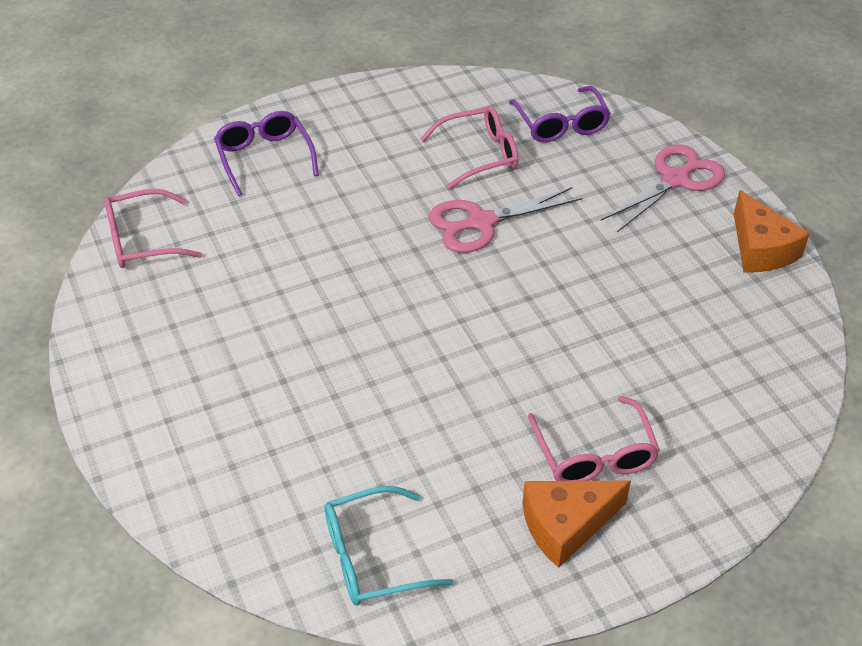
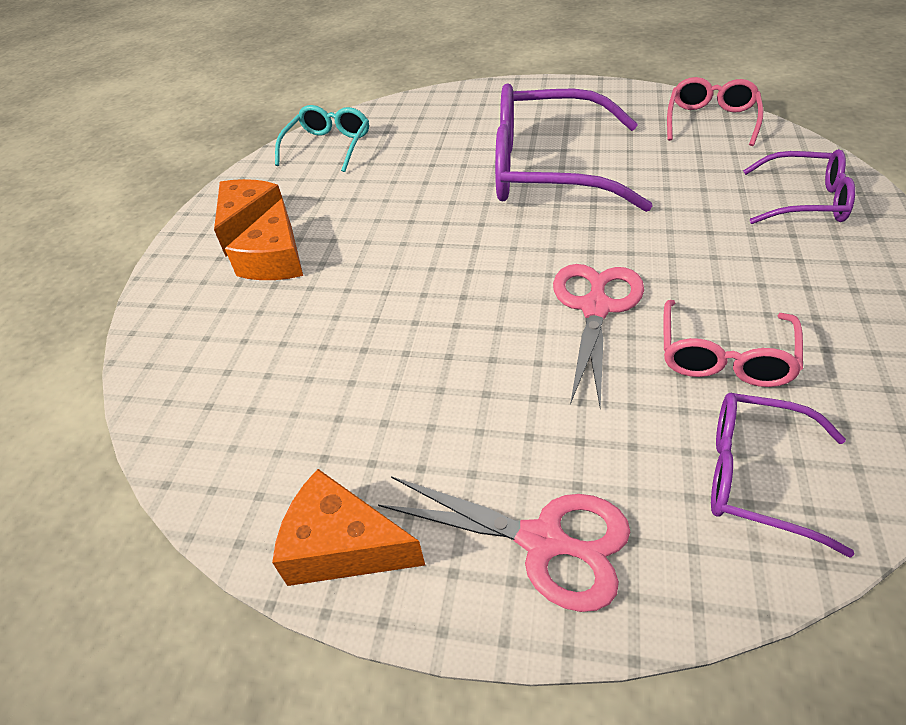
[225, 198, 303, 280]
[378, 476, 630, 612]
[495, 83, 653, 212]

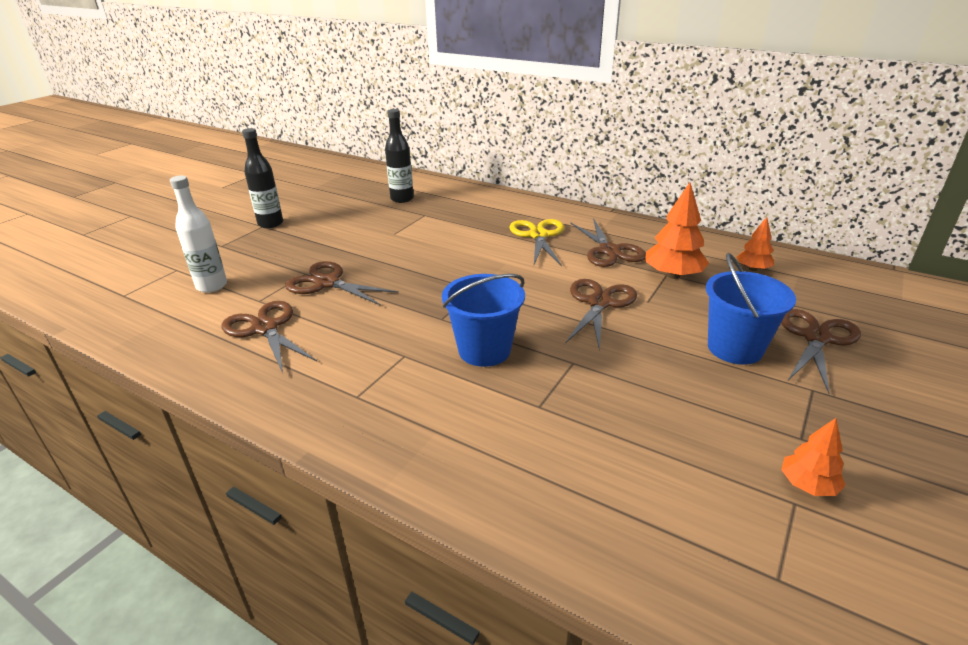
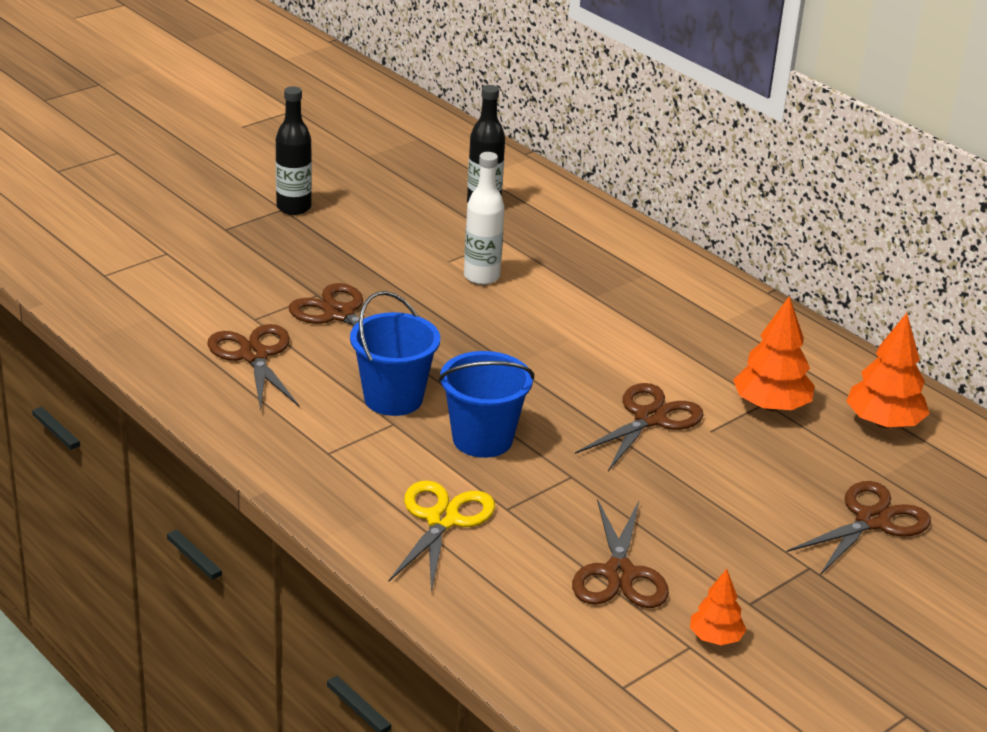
[350, 291, 440, 416]
[388, 480, 495, 592]
[464, 152, 504, 285]
[572, 499, 669, 608]
[846, 313, 930, 428]

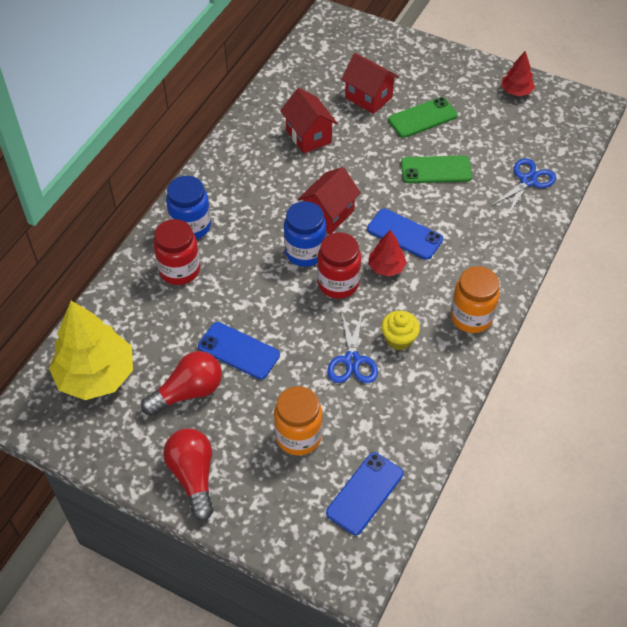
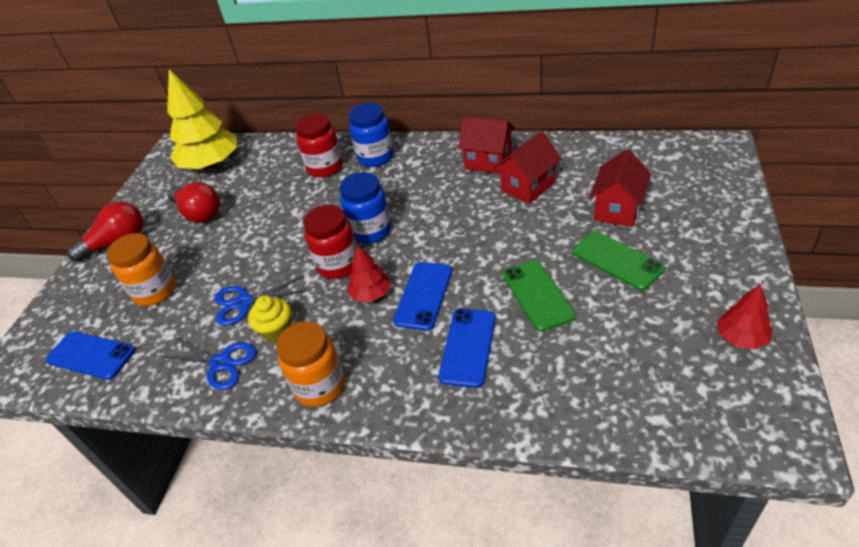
[159, 336, 256, 390]
[439, 309, 496, 388]
[458, 116, 515, 174]

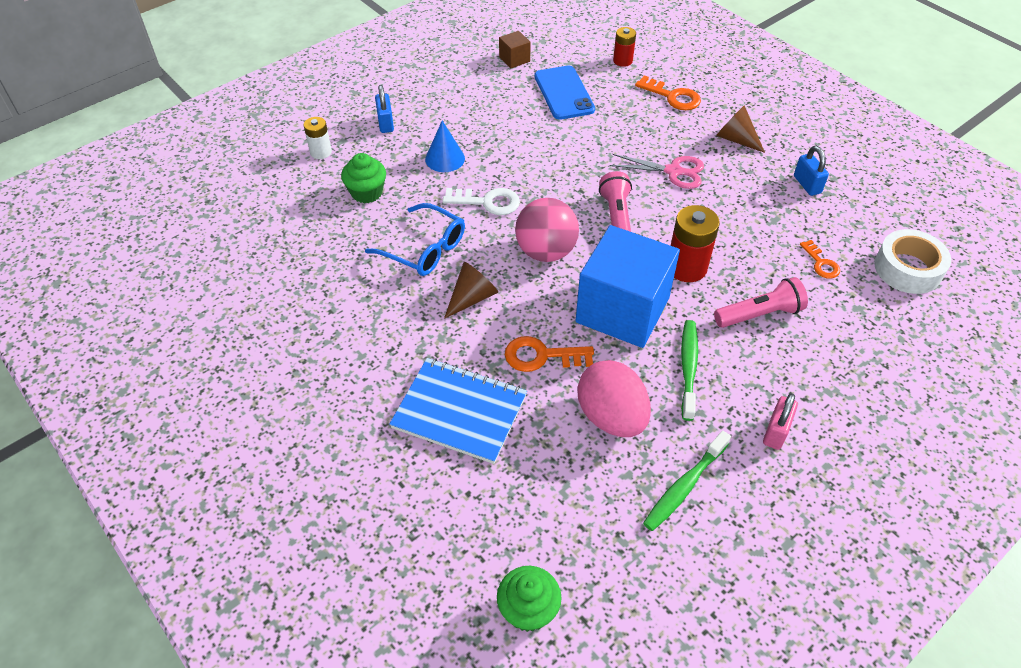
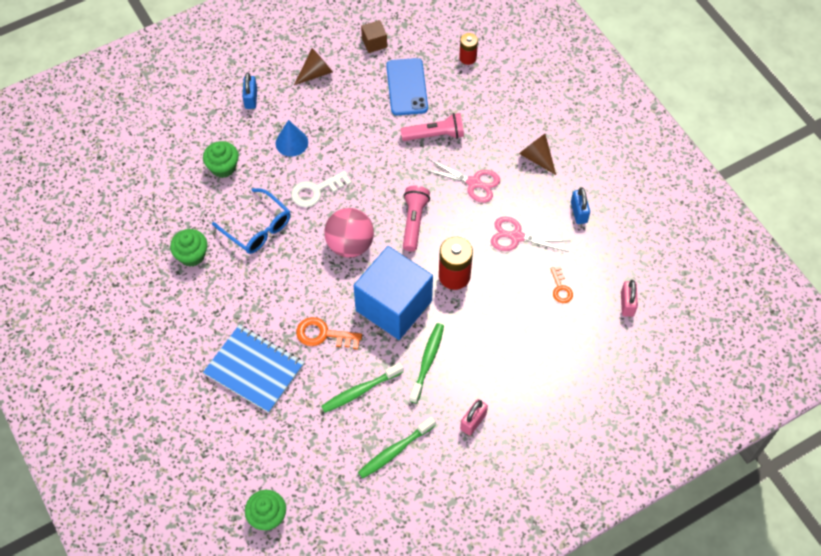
[170, 229, 208, 267]
[291, 171, 351, 207]
[294, 48, 333, 85]
[321, 362, 404, 413]
[400, 113, 464, 141]
[491, 217, 569, 252]
[621, 280, 638, 317]
[304, 117, 332, 159] (first image)
[635, 75, 701, 110] (first image)

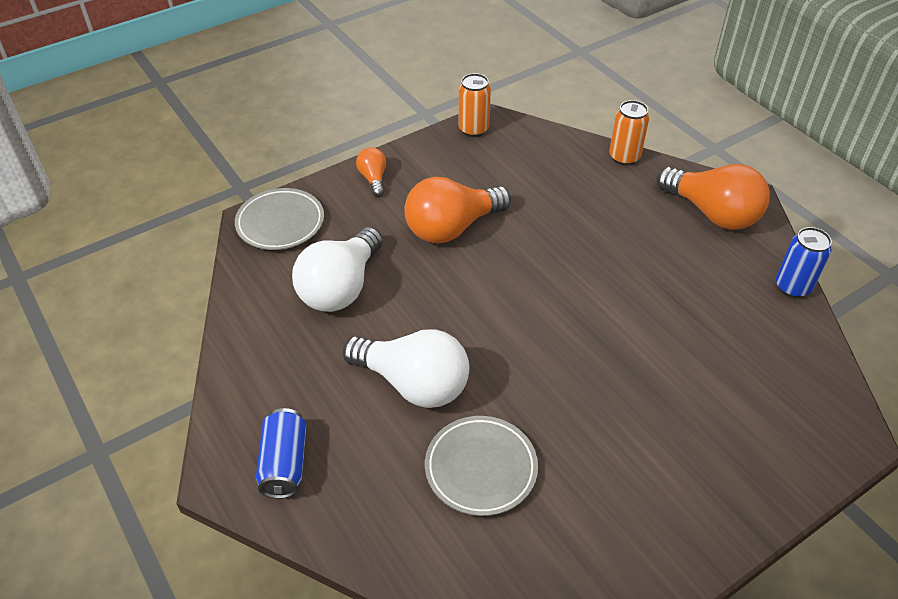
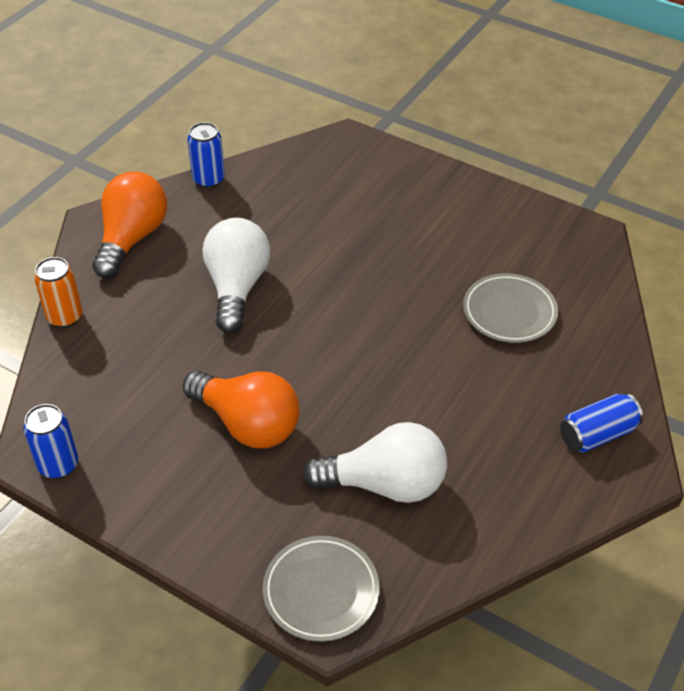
[23, 404, 78, 479]
[203, 218, 270, 333]
[356, 147, 386, 197] (first image)

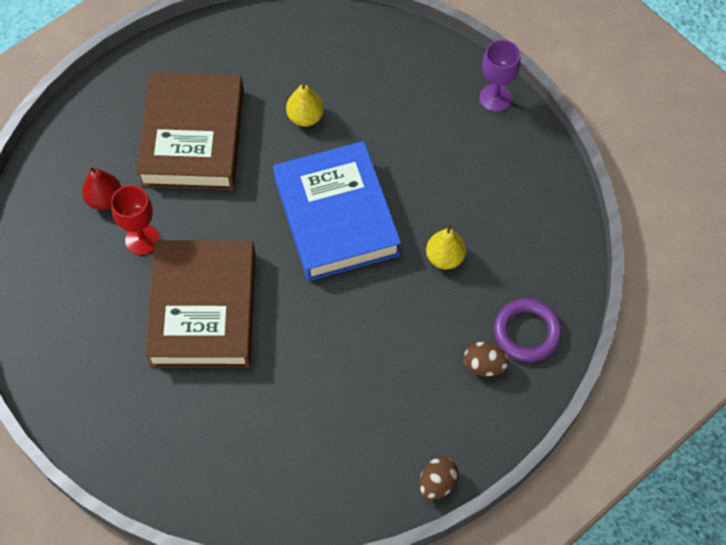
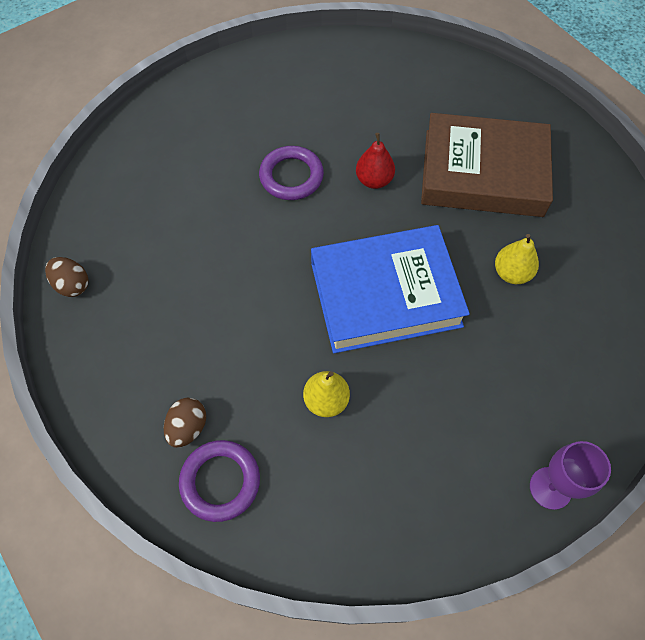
[45, 257, 88, 297]
[259, 146, 324, 200]
[356, 133, 395, 189]
[111, 185, 160, 255] (first image)

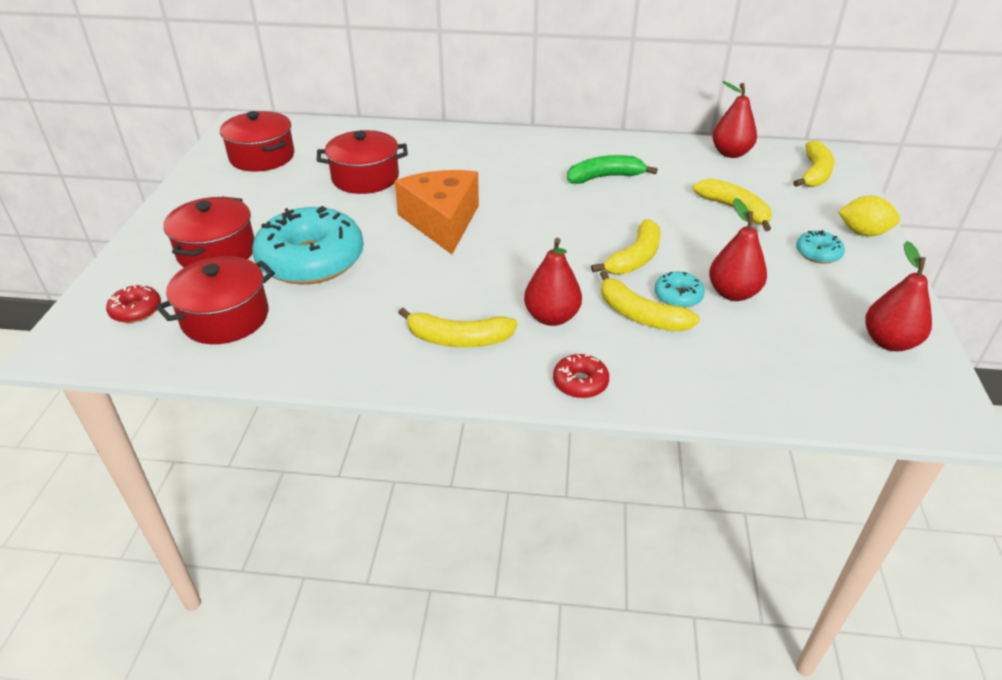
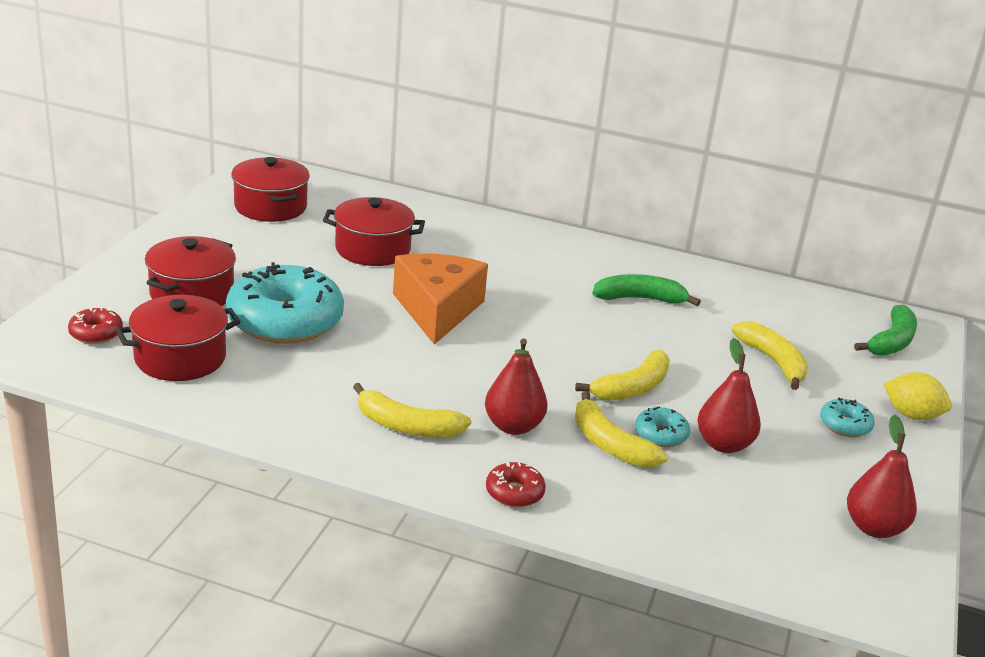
[854, 305, 917, 356]
[712, 81, 757, 158] (first image)

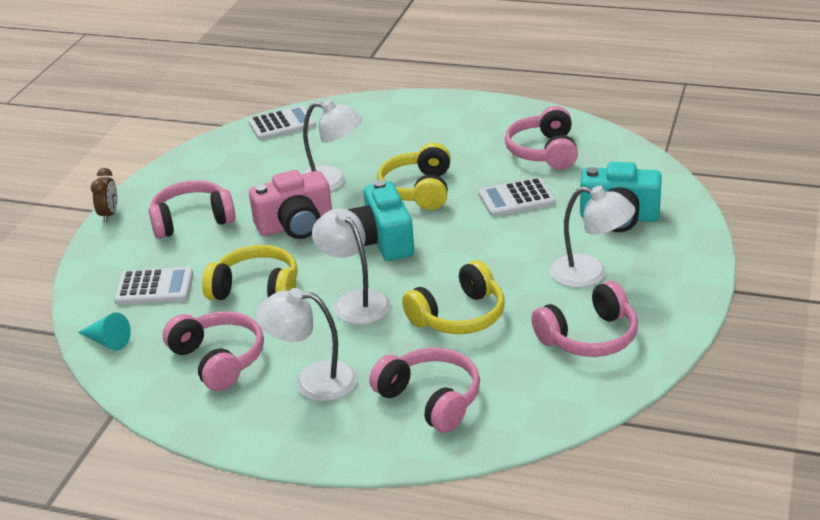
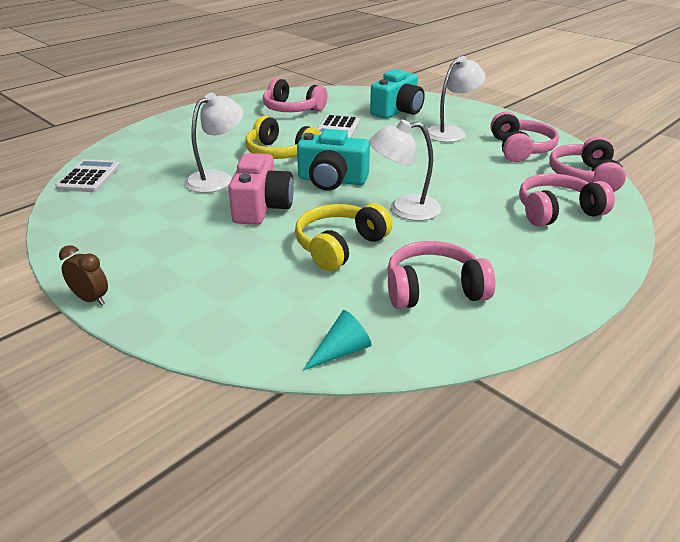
[549, 136, 626, 192]
[114, 267, 193, 305] (first image)
[256, 288, 357, 401] (first image)
[402, 260, 505, 334] (first image)

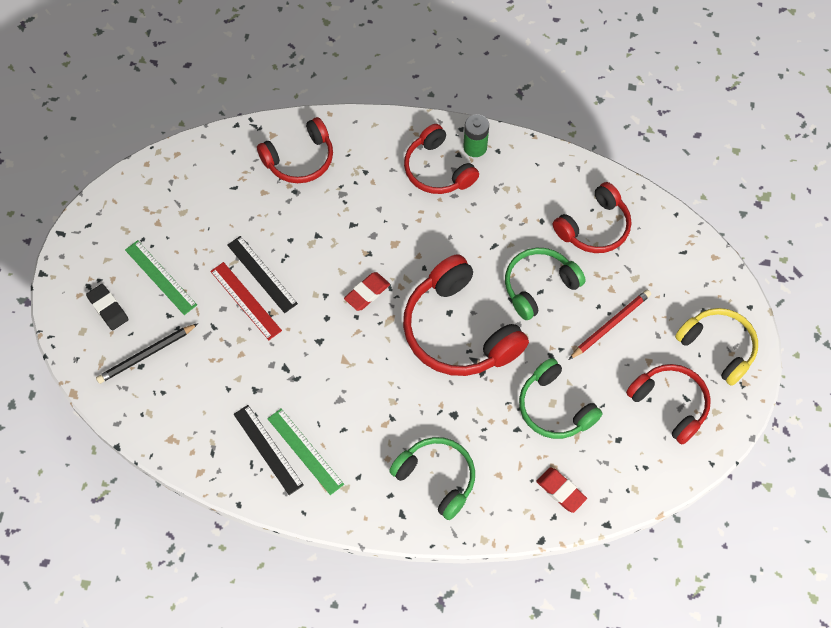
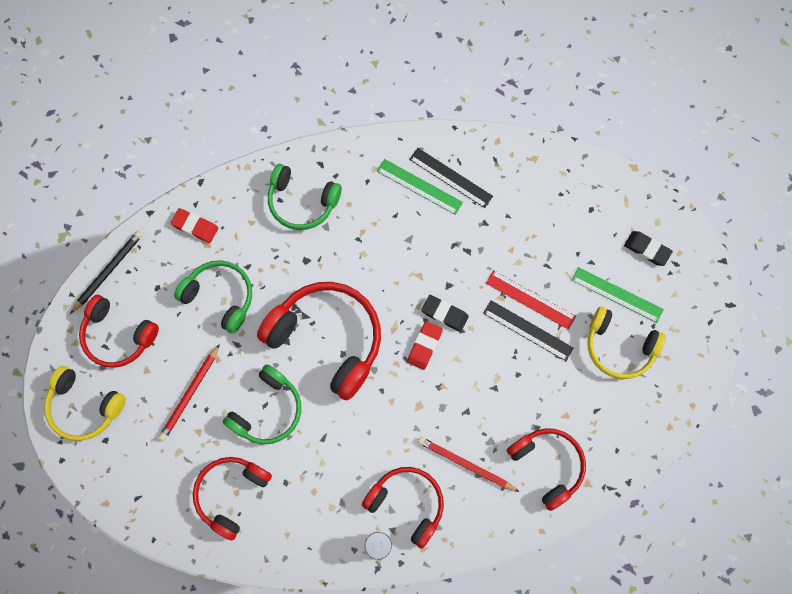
[70, 231, 143, 314]
[418, 437, 519, 492]
[421, 295, 469, 332]
[507, 428, 586, 511]
[588, 307, 666, 379]

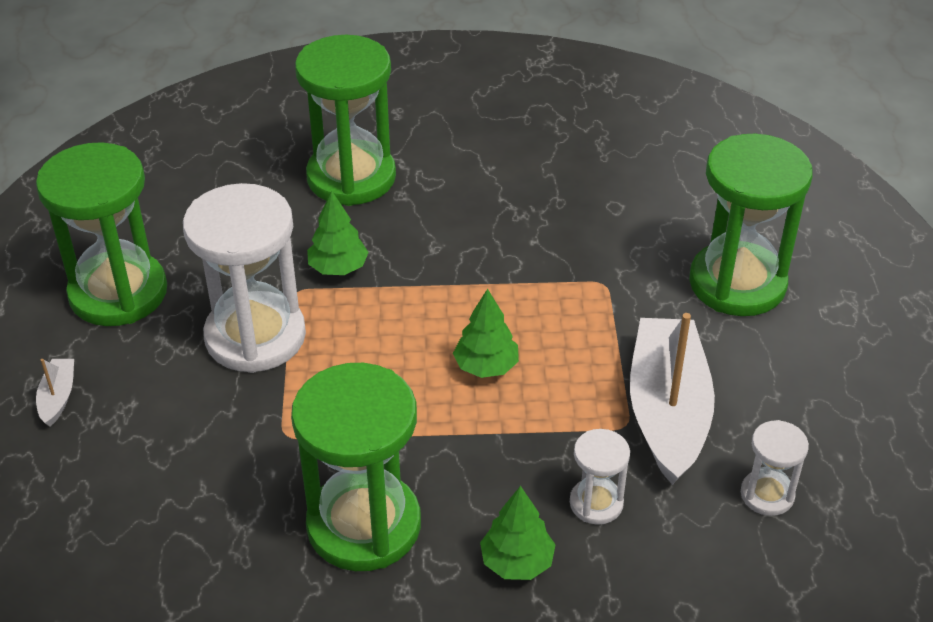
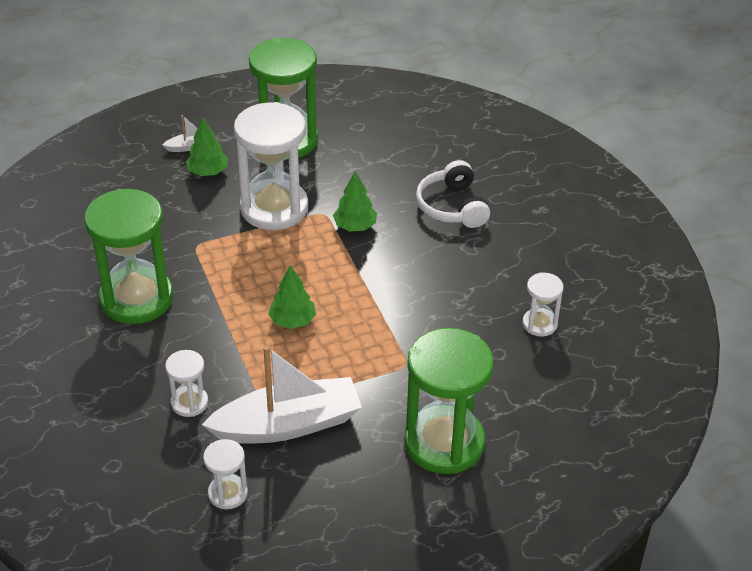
[186, 117, 228, 176]
[416, 160, 490, 228]
[522, 273, 564, 337]

